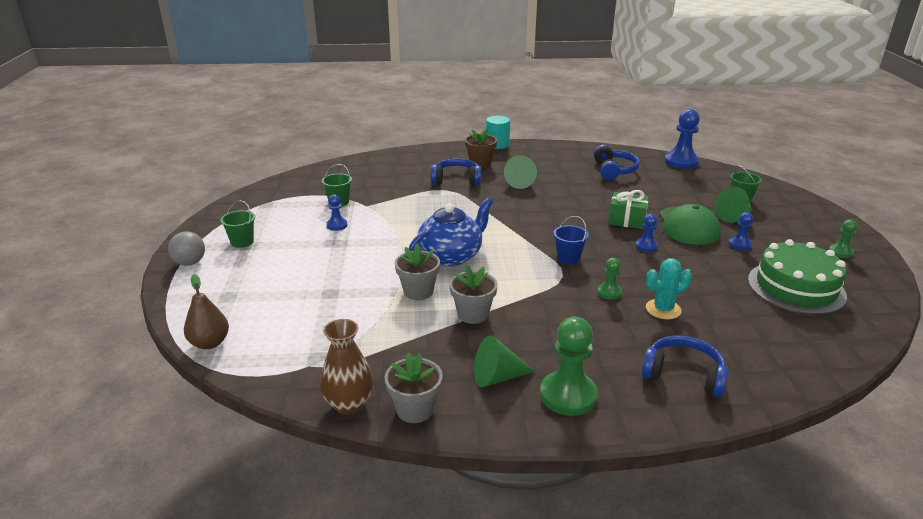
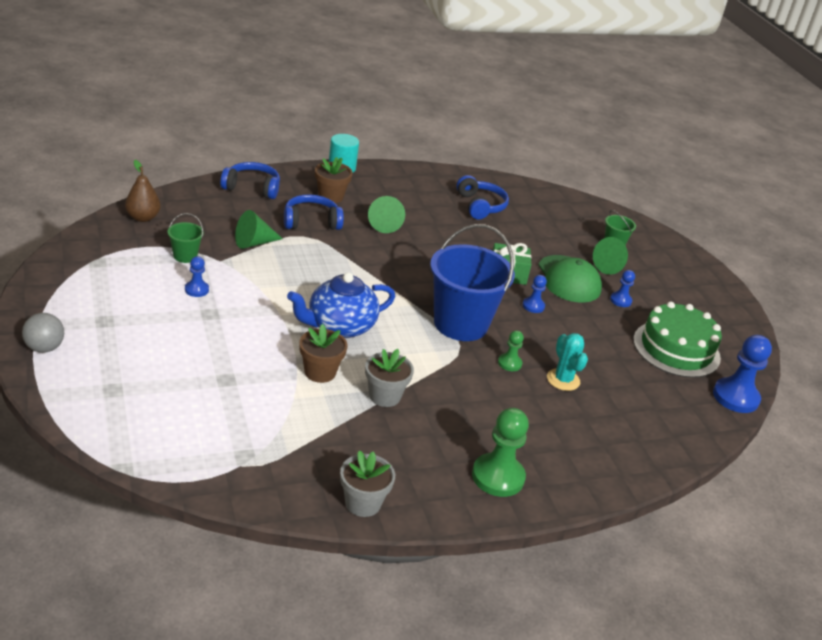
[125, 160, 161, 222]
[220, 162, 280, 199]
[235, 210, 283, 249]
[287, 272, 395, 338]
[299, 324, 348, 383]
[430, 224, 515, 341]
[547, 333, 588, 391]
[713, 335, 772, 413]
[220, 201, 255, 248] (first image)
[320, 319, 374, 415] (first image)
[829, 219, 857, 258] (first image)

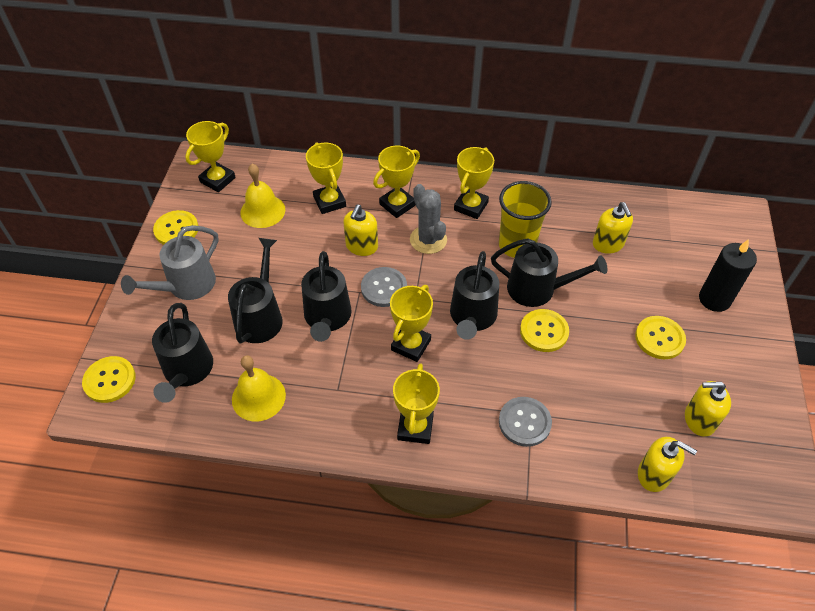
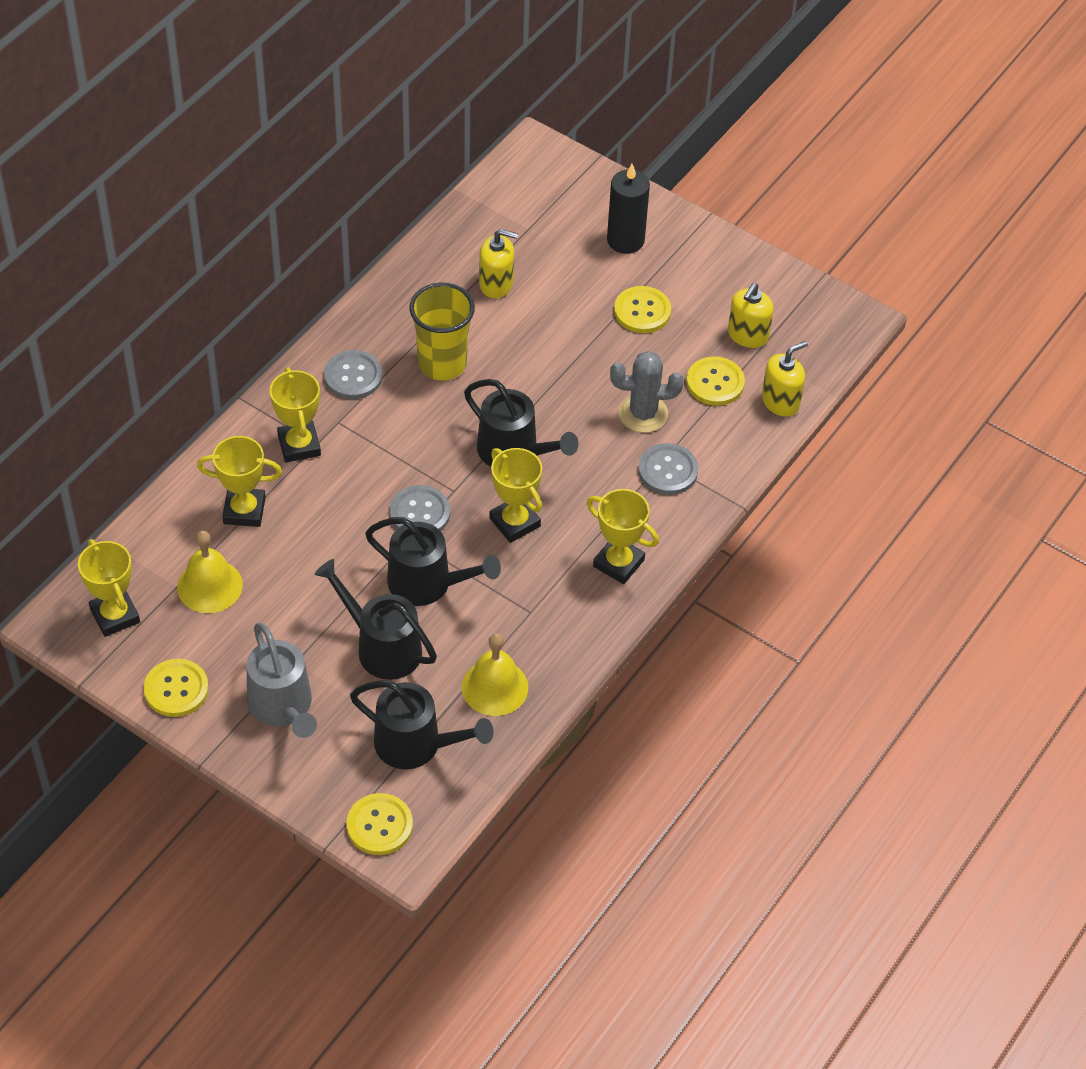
[324, 350, 382, 399]
[610, 351, 684, 433]
[686, 356, 745, 406]
[344, 205, 378, 256] (first image)
[491, 238, 607, 307] (first image)

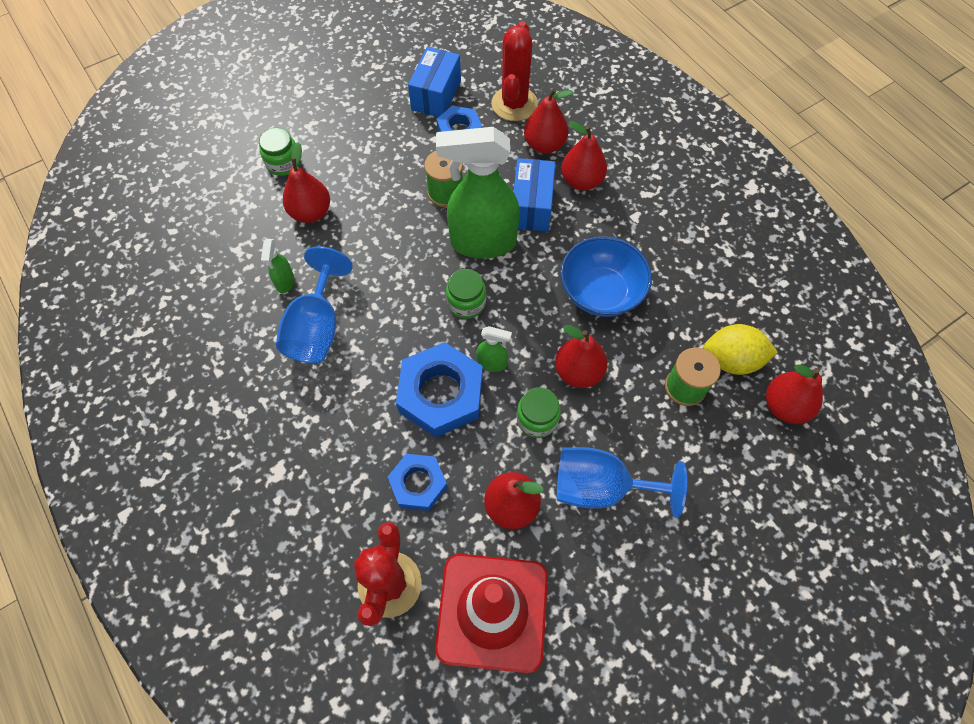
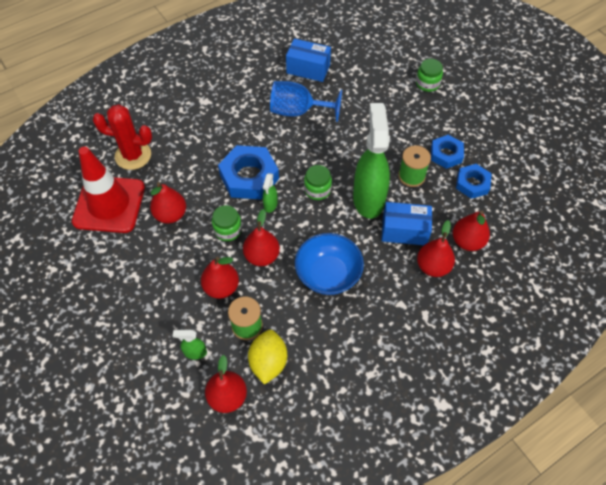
[173, 330, 207, 360]
[201, 257, 239, 299]
[286, 38, 331, 82]
[431, 135, 464, 169]
[491, 21, 538, 121] (first image)
[557, 447, 687, 518] (first image)

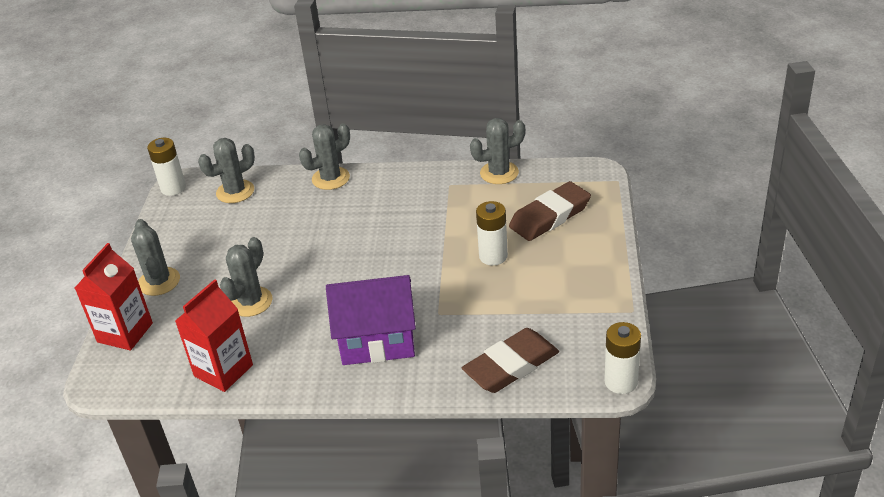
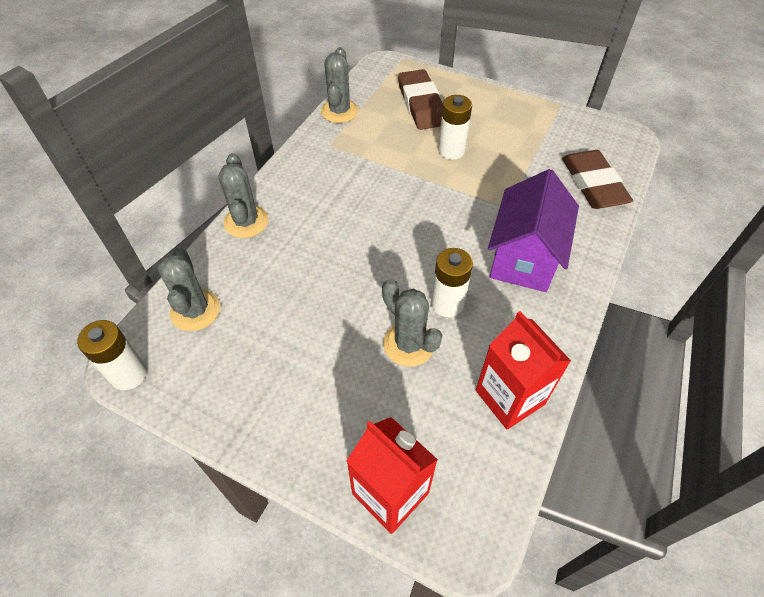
[431, 248, 473, 317]
[131, 219, 180, 296] (first image)

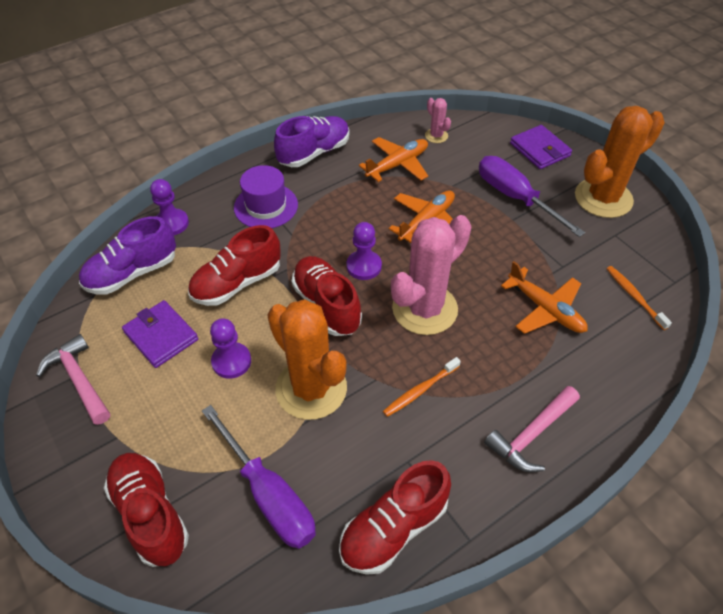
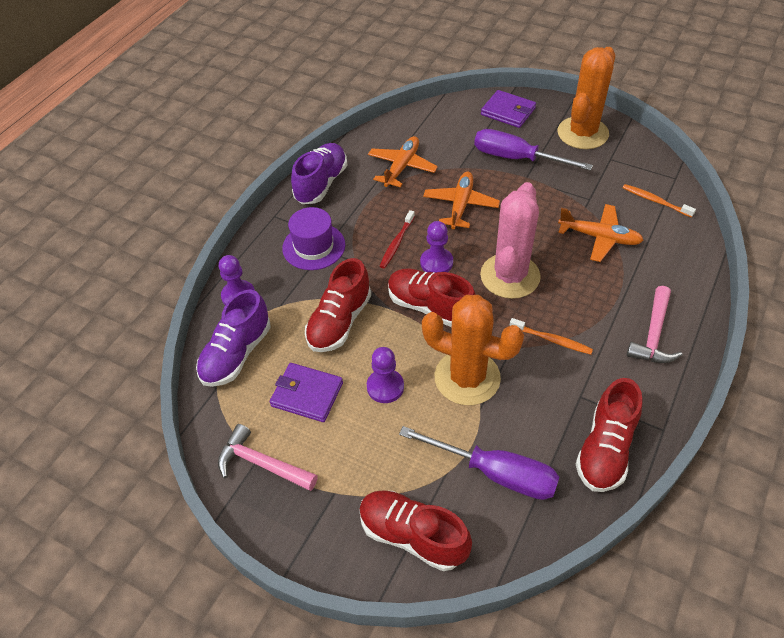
[380, 210, 415, 268]
[509, 318, 593, 355]
[425, 98, 451, 143] (first image)

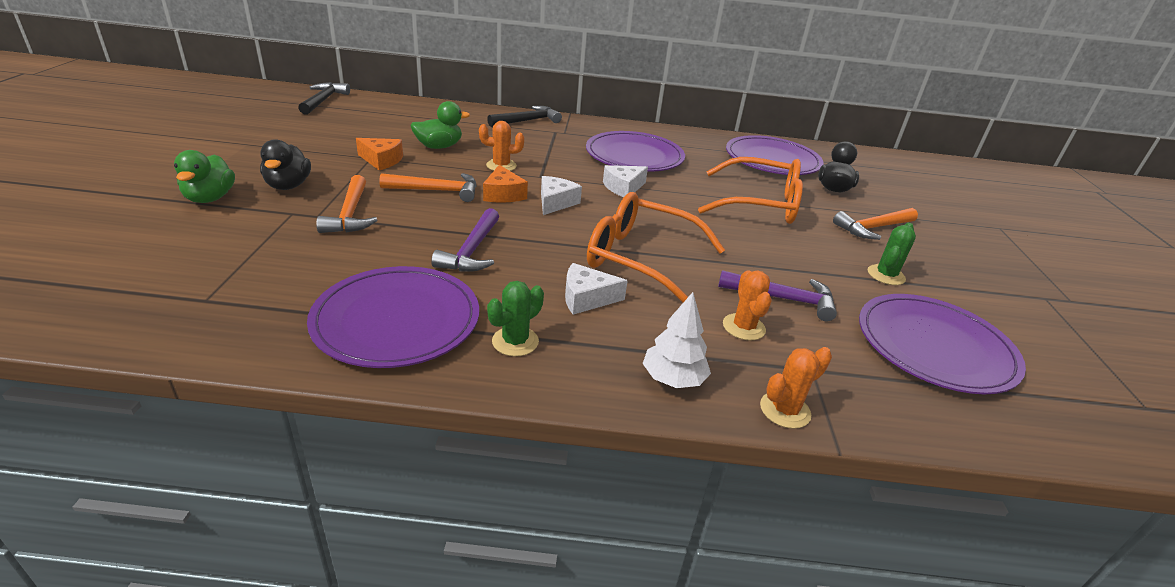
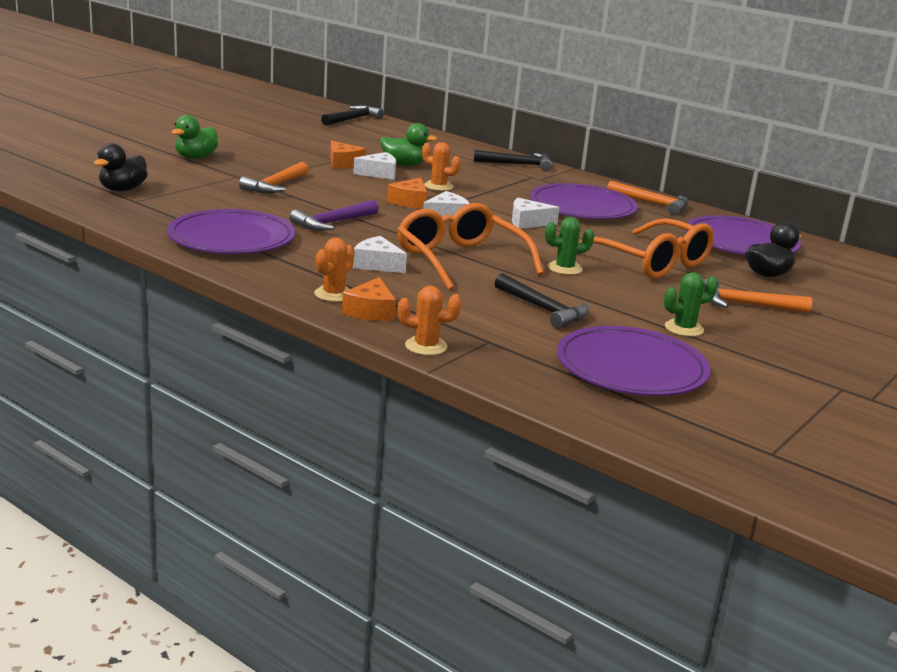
[94, 143, 148, 191]
[314, 238, 355, 302]
[342, 277, 396, 321]
[353, 152, 396, 180]
[495, 273, 589, 329]
[545, 217, 594, 275]
[607, 181, 689, 215]

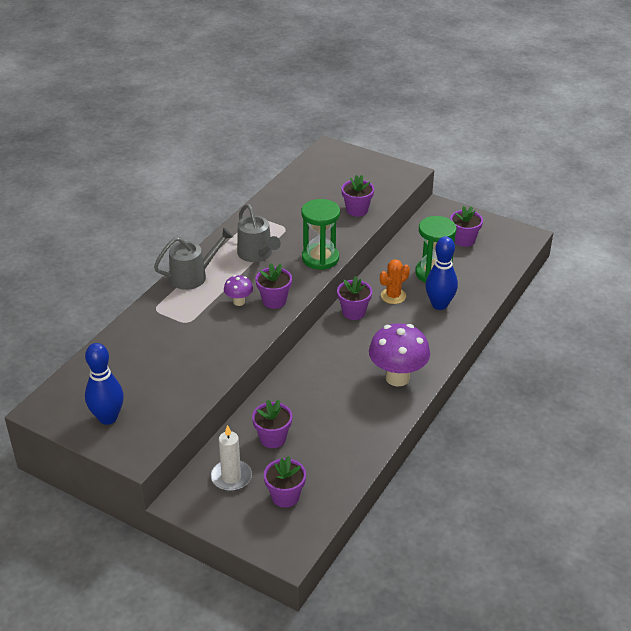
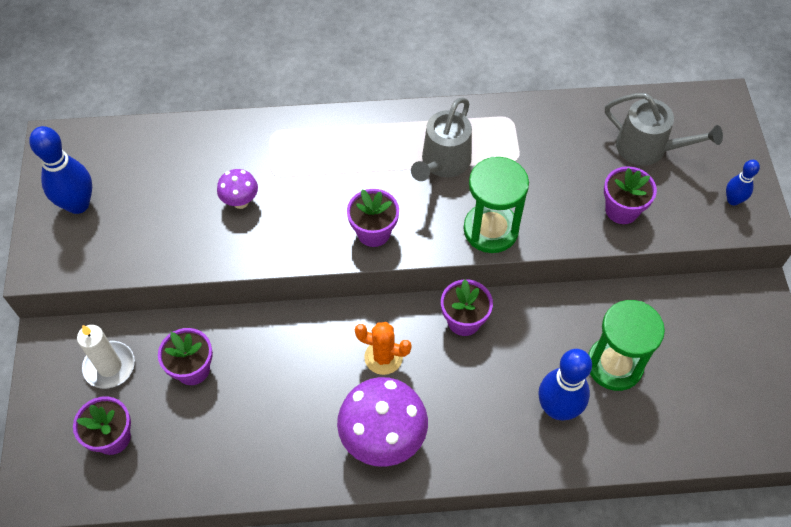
[217, 169, 258, 209]
[355, 322, 412, 375]
[605, 93, 723, 166]
[726, 160, 760, 205]
[450, 206, 483, 247] (first image)

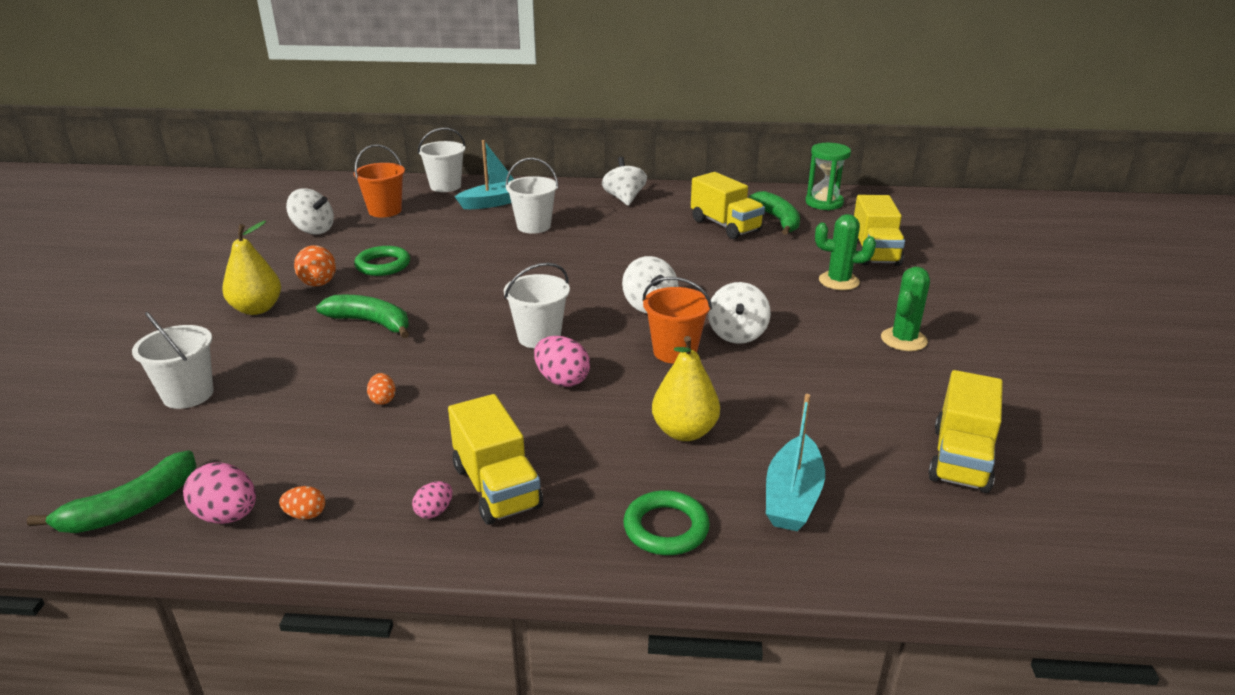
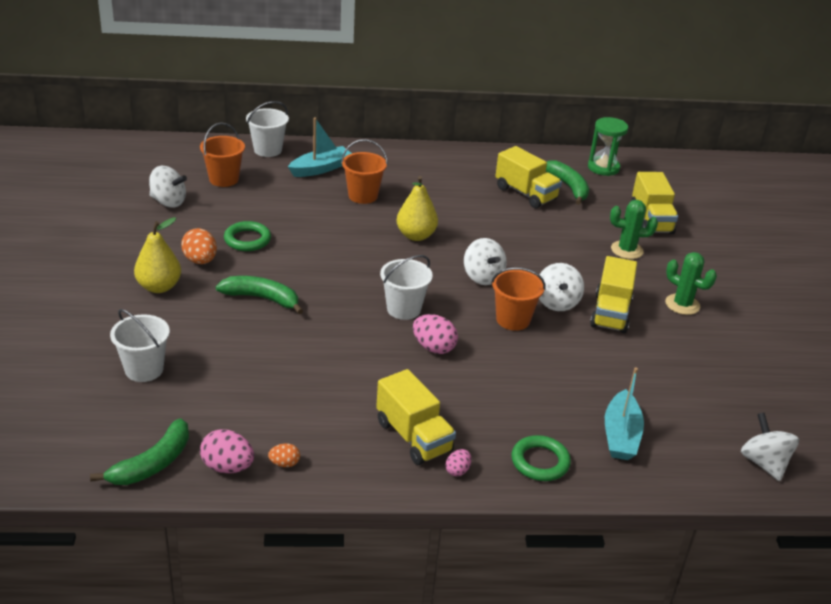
[341, 139, 388, 204]
[396, 176, 438, 241]
[446, 449, 471, 476]
[590, 256, 637, 333]
[665, 252, 717, 315]
[741, 413, 799, 481]
[367, 373, 396, 405] (first image)

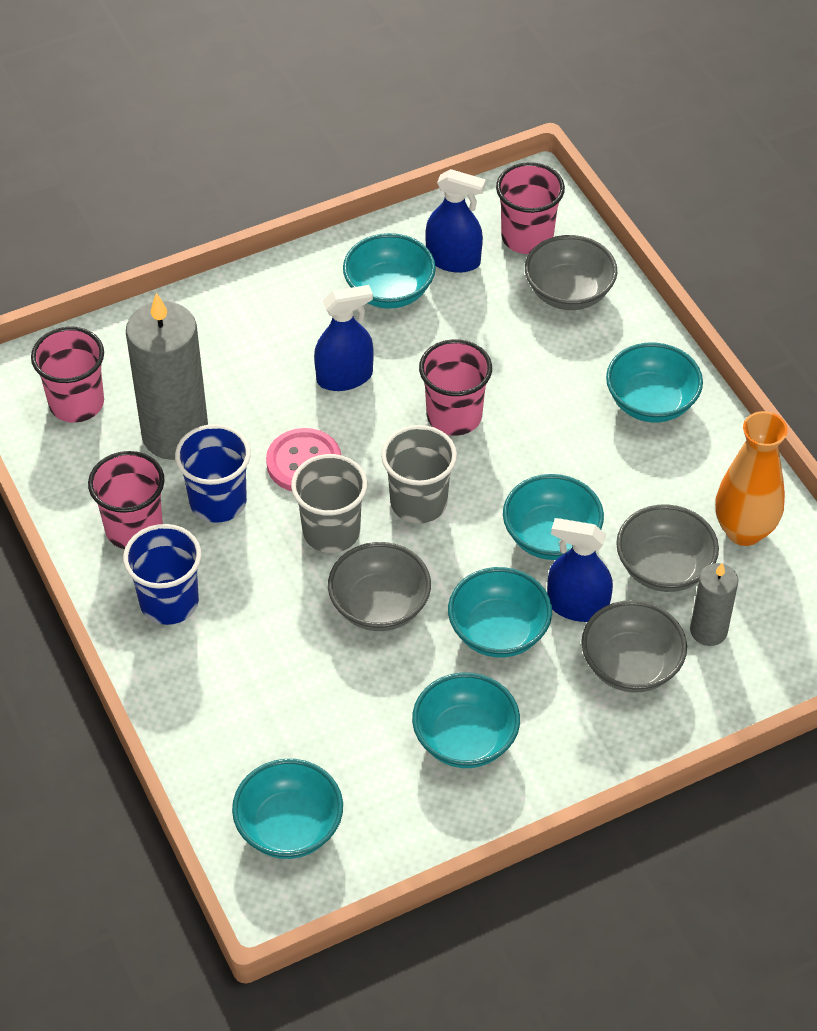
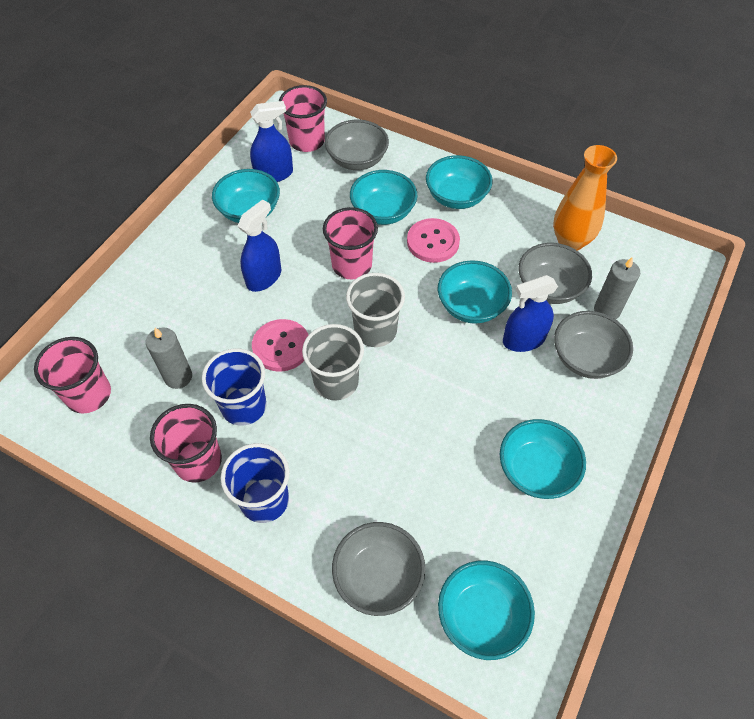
[146, 328, 192, 389]
[332, 522, 425, 616]
[350, 170, 418, 225]
[407, 218, 460, 263]

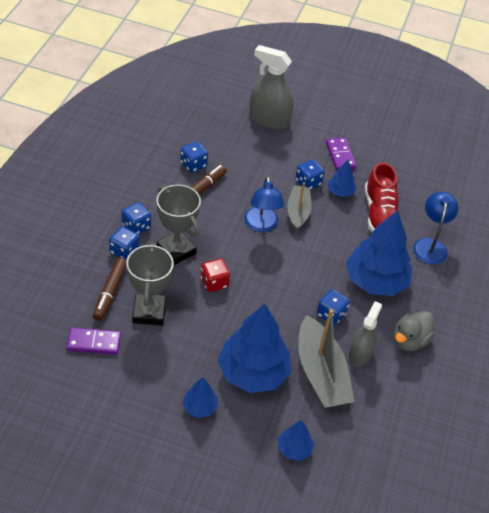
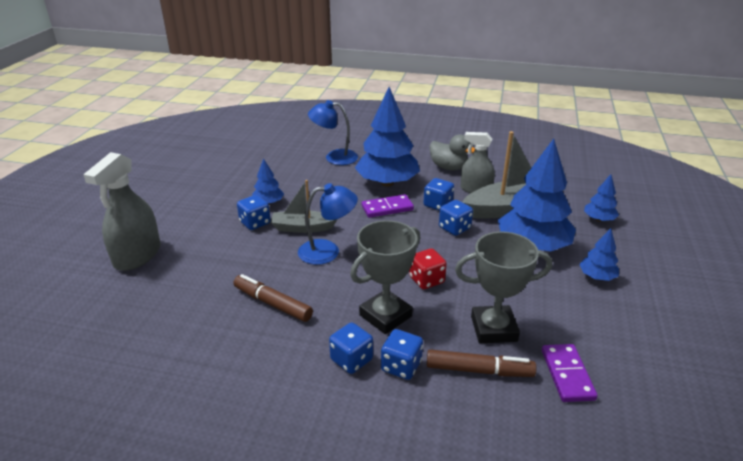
[362, 194, 414, 218]
[439, 200, 473, 236]
[365, 162, 400, 232] (first image)

